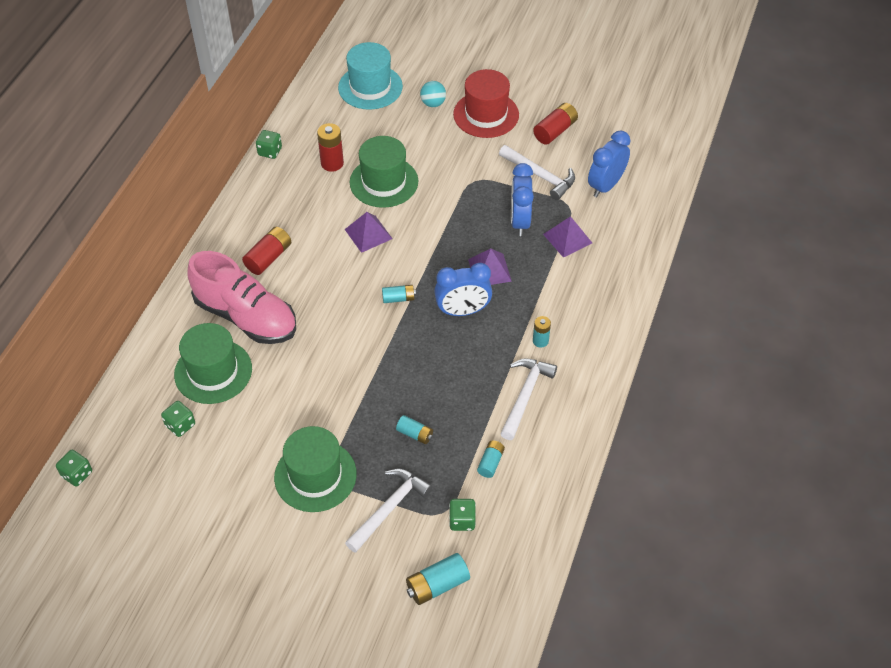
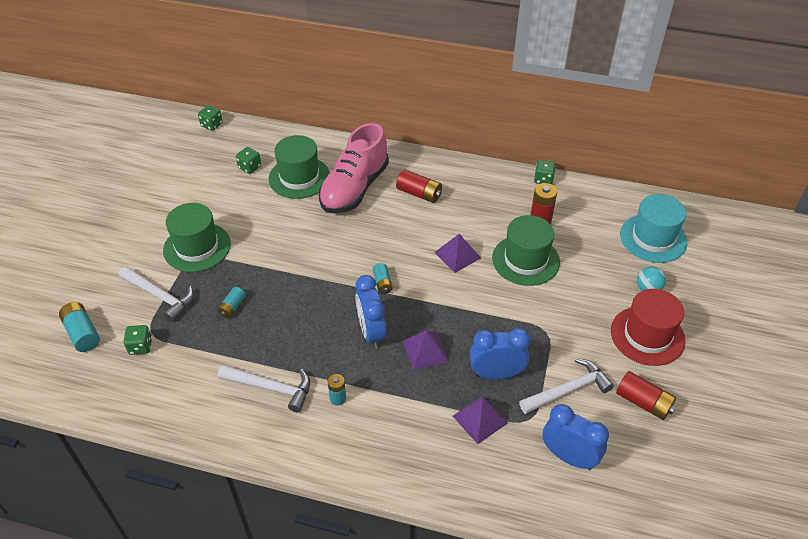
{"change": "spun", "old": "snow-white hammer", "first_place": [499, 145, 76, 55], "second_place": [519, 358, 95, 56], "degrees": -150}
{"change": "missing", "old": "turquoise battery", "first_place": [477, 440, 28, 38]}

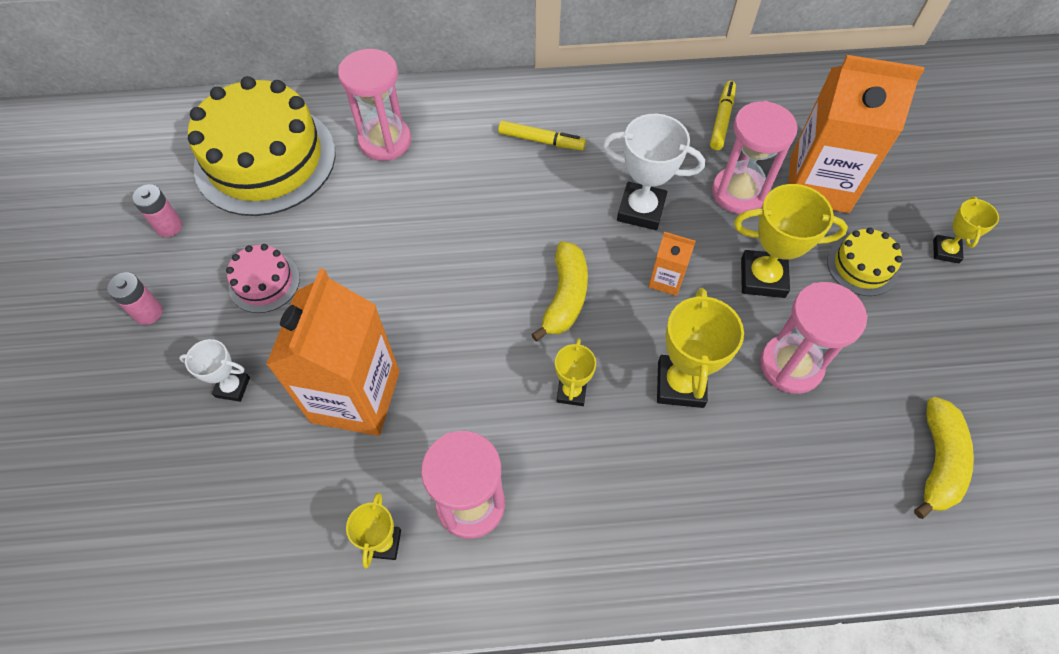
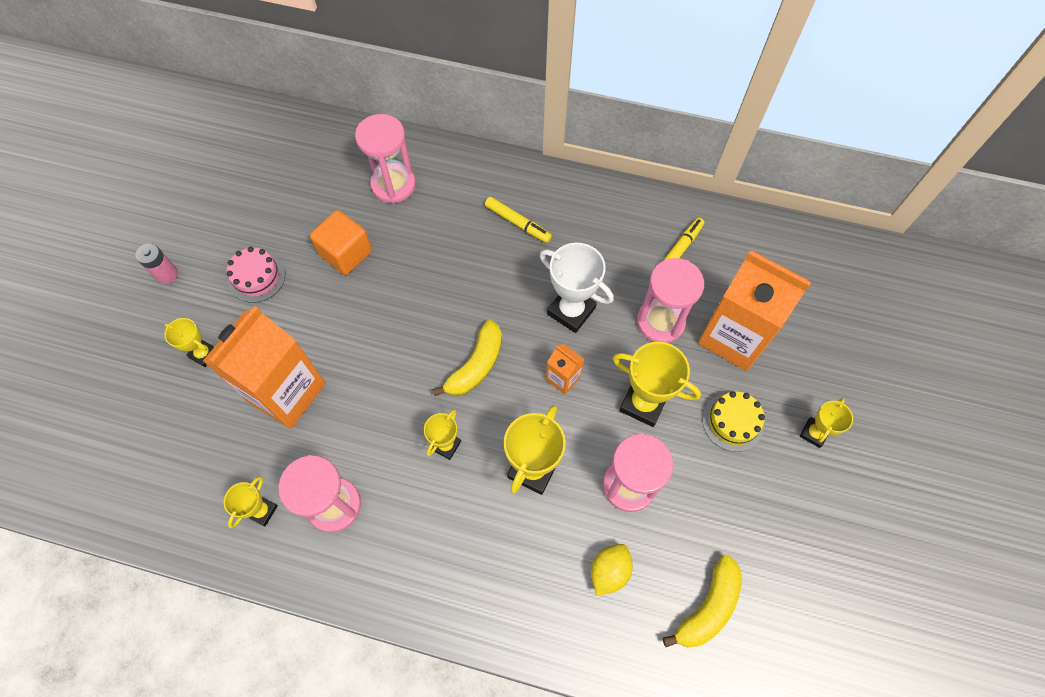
{"change": "missing", "old": "yellow layer cake", "first_place": [188, 76, 147, 140]}
{"change": "missing", "old": "pink battery", "first_place": [132, 184, 50, 53]}
{"change": "colour", "old": "snow-white prize cup", "new": "yellow prize cup", "first_place": [179, 339, 71, 63], "second_place": [165, 318, 49, 49]}
{"change": "appeared", "new": "bright orange block", "second_place": [310, 210, 62, 65]}
{"change": "appeared", "new": "yellow lemon", "second_place": [591, 544, 42, 52]}

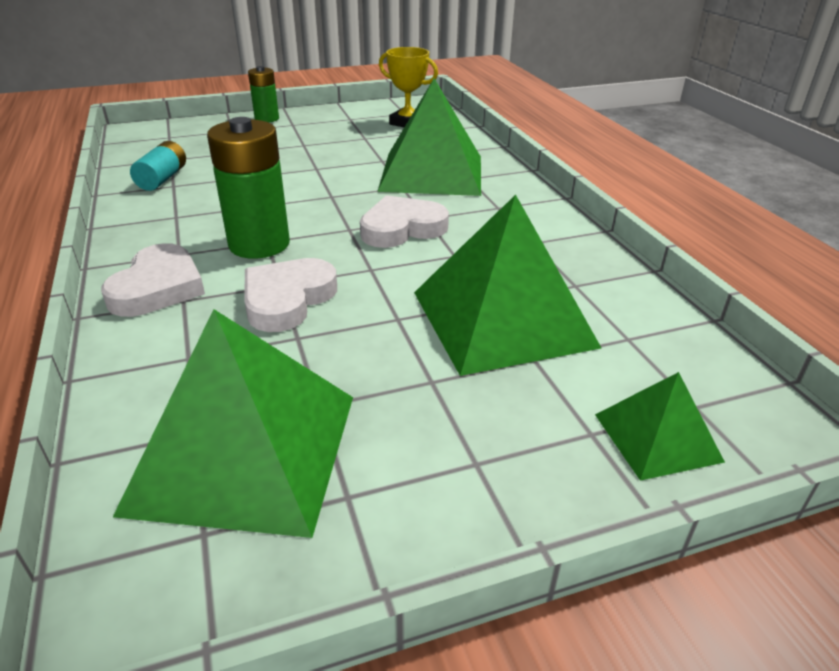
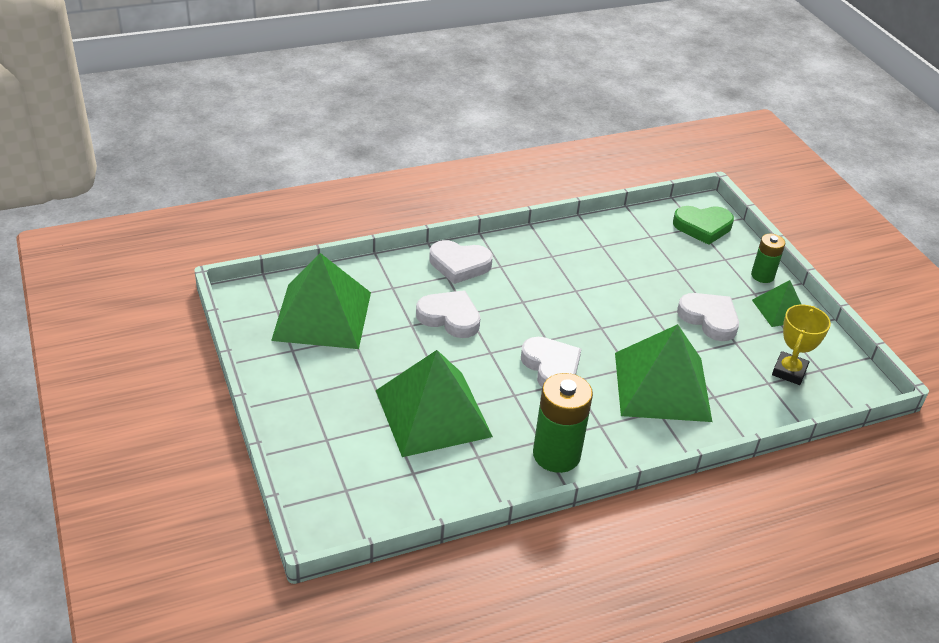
{"change": "relocated", "old": "green battery", "first_place": [207, 117, 83, 142], "second_place": [533, 373, 60, 100]}
{"change": "missing", "old": "turquoise battery", "first_place": [130, 141, 56, 50]}
{"change": "relocated", "old": "green pyramid shape", "first_place": [595, 372, 130, 109], "second_place": [752, 280, 50, 47]}
{"change": "appeared", "new": "green love heart", "second_place": [673, 206, 61, 39]}
{"change": "appeared", "new": "snow-white love heart", "second_place": [677, 293, 62, 48]}

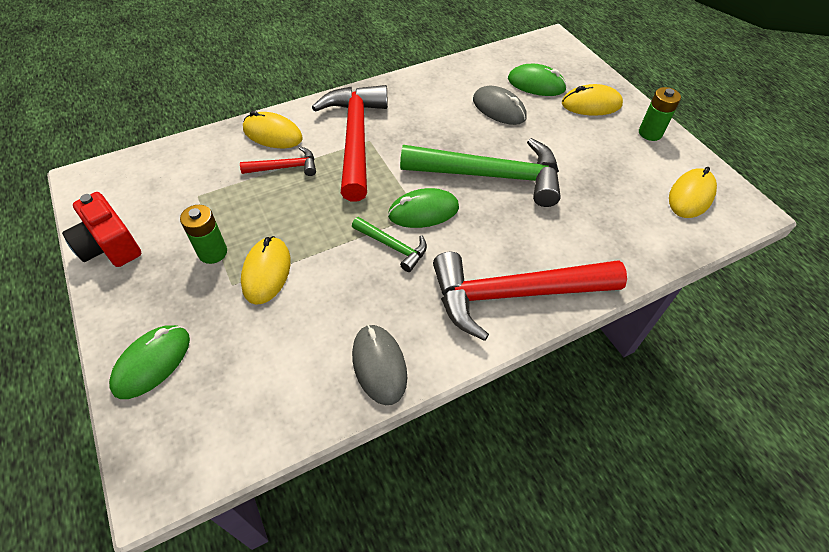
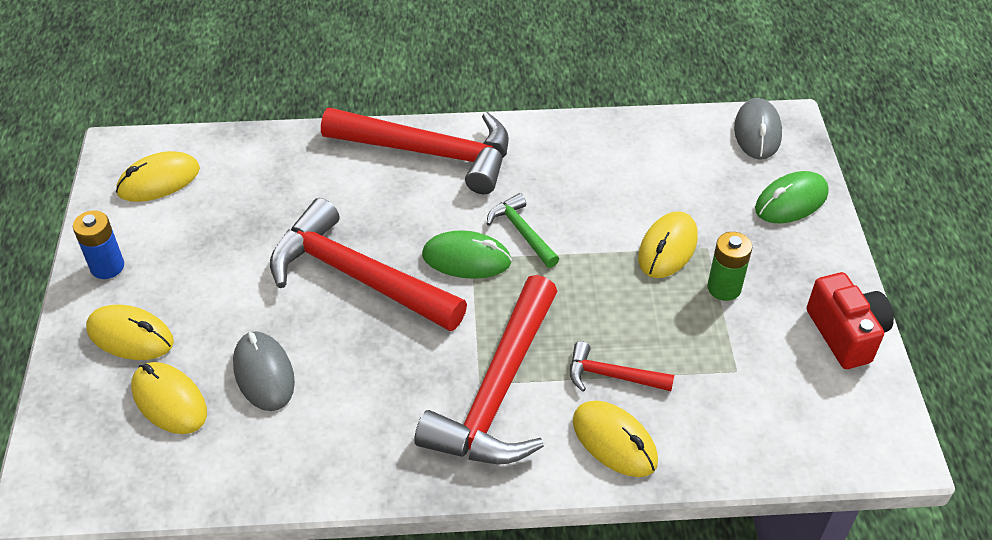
{"change": "colour", "old": "green mouse", "new": "yellow mouse", "first_place": [508, 64, 59, 32], "second_place": [131, 362, 76, 72]}
{"change": "colour", "old": "green battery", "new": "blue battery", "first_place": [639, 87, 42, 54], "second_place": [73, 210, 51, 69]}
{"change": "colour", "old": "green hammer", "new": "scarlet hammer", "first_place": [400, 138, 161, 69], "second_place": [270, 198, 197, 133]}
{"change": "relocated", "old": "ash-grey mouse", "first_place": [352, 325, 55, 80], "second_place": [734, 98, 48, 62]}

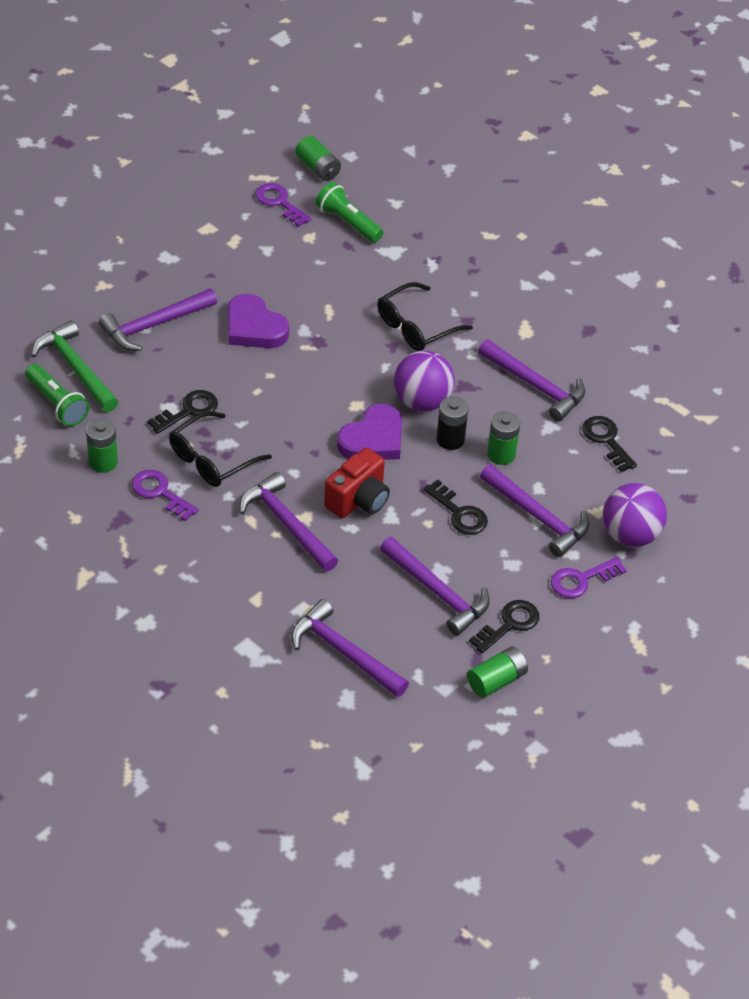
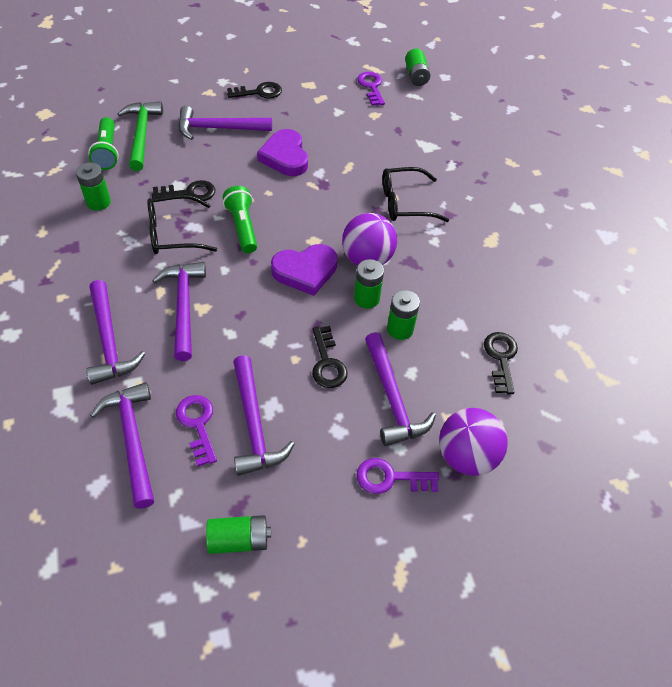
{"change": "relocated", "old": "green pocket torch", "first_place": [316, 182, 67, 61], "second_place": [223, 186, 34, 67]}
{"change": "relocated", "old": "violet hammer", "first_place": [478, 339, 107, 82], "second_place": [86, 280, 60, 105]}
{"change": "colour", "old": "black battery", "new": "green battery", "first_place": [436, 396, 32, 54], "second_place": [354, 259, 30, 50]}
{"change": "missing", "old": "scarlet compact camera", "first_place": [324, 447, 66, 71]}
{"change": "relocated", "old": "violet latchkey", "first_place": [132, 470, 67, 51], "second_place": [176, 395, 41, 72]}
{"change": "relocated", "old": "black latchkey", "first_place": [469, 600, 70, 53], "second_place": [227, 82, 55, 17]}

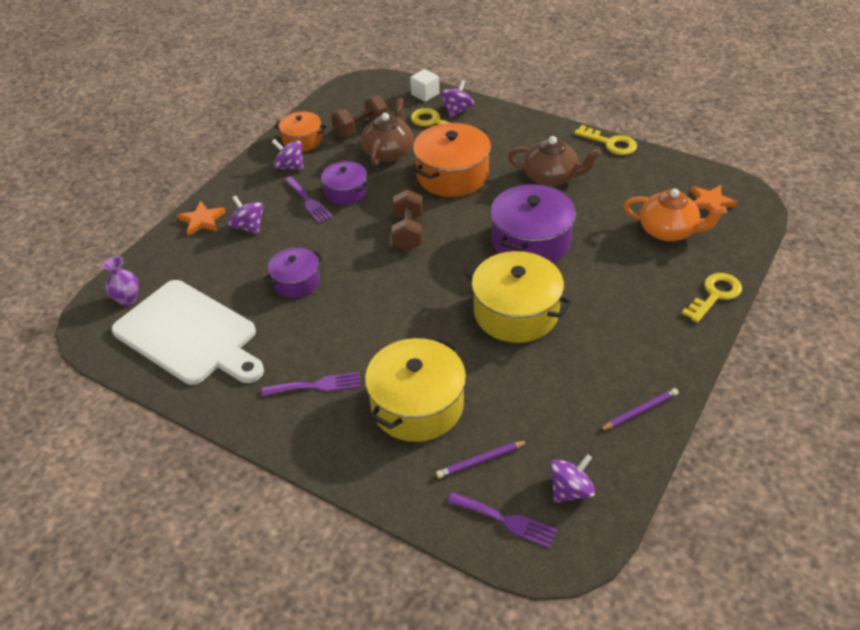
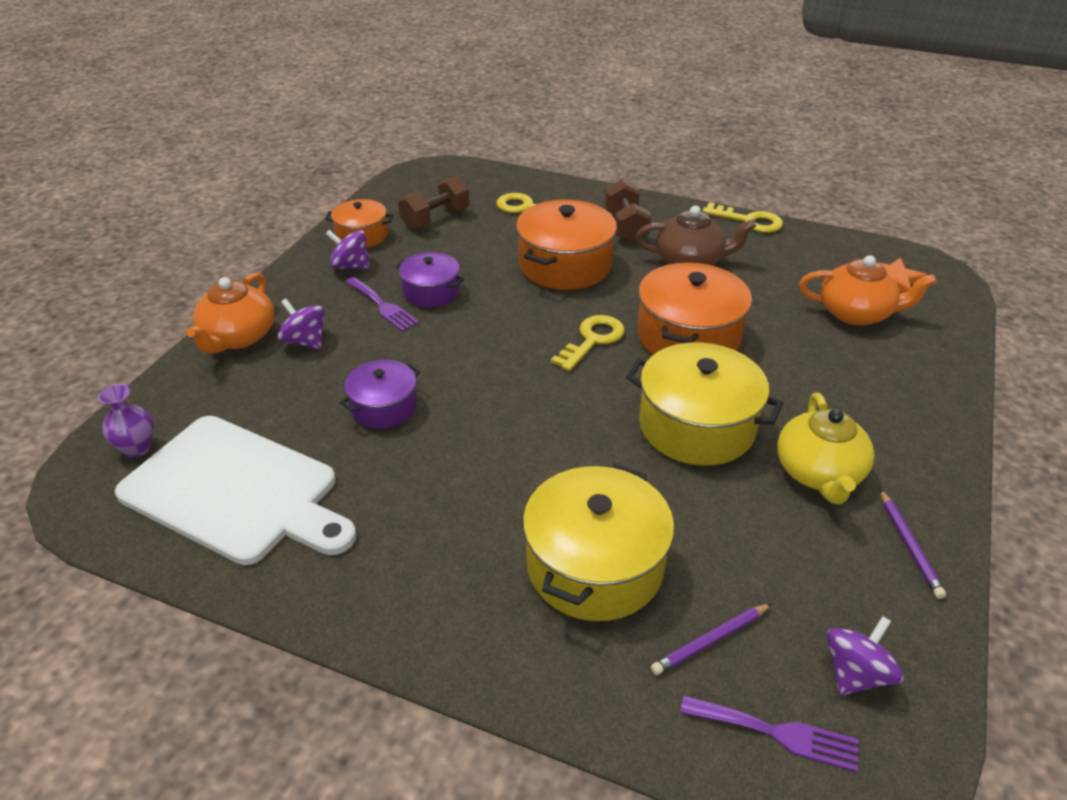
{"change": "missing", "old": "snow-white block", "first_place": [410, 69, 29, 33]}
{"change": "missing", "old": "violet toy top", "first_place": [441, 80, 33, 37]}
{"change": "missing", "old": "brown china teapot", "first_place": [361, 98, 52, 68]}
{"change": "colour", "old": "violet pot", "new": "bright orange pot", "first_place": [490, 184, 86, 79], "second_place": [638, 263, 114, 92]}
{"change": "relocated", "old": "brown dumbbell", "first_place": [392, 190, 31, 61], "second_place": [605, 179, 46, 64]}
{"change": "exchanged", "old": "bright orange star shape", "new": "bright orange china teapot", "first_place": [177, 201, 49, 35], "second_place": [186, 272, 88, 82]}
{"change": "relocated", "old": "yellow latchkey", "first_place": [682, 273, 60, 50], "second_place": [551, 315, 74, 56]}
{"change": "missing", "old": "violet dinner fork", "first_place": [262, 372, 99, 24]}
{"change": "spun", "old": "violet wooden pencil", "first_place": [599, 388, 79, 43], "second_place": [880, 489, 66, 110], "degrees": 120}
{"change": "appeared", "new": "yellow china teapot", "second_place": [777, 393, 97, 111]}

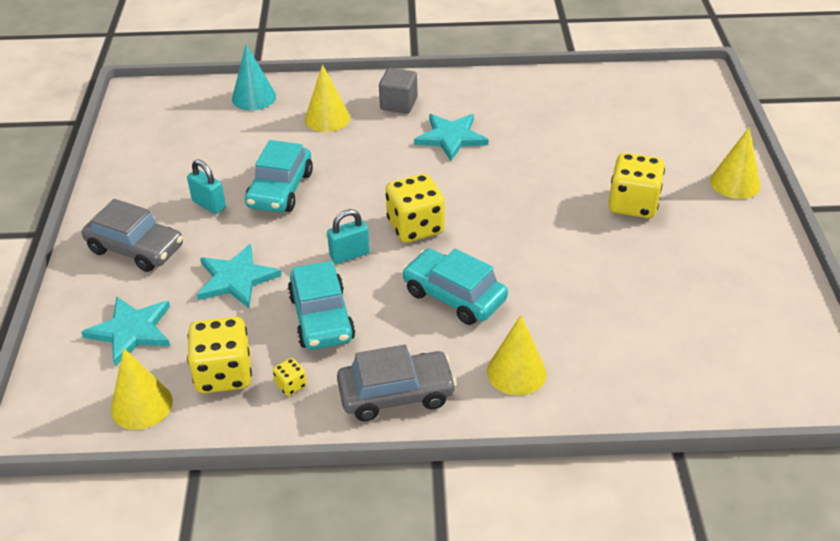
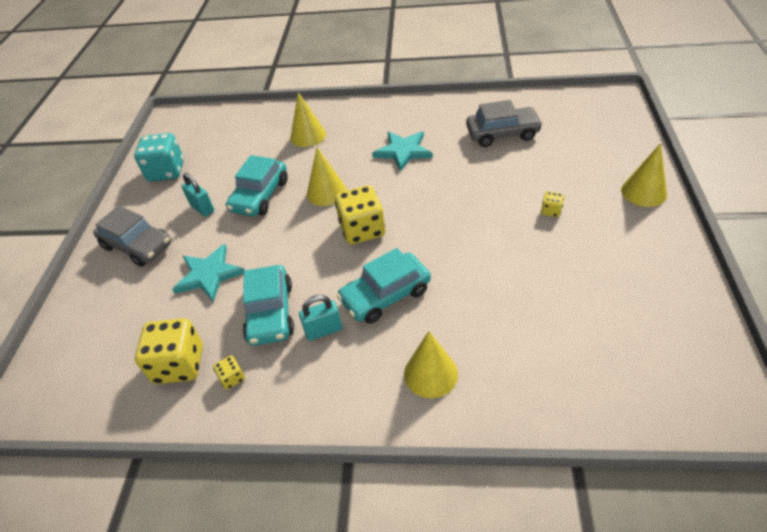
{"change": "missing", "old": "turquoise solid cone", "first_place": [232, 44, 44, 66]}
{"change": "missing", "old": "ash-grey block", "first_place": [379, 68, 38, 45]}
{"change": "size", "old": "yellow dice", "first_place": [608, 153, 57, 65], "second_place": [541, 191, 23, 26], "factor": 0.45}
{"change": "relocated", "old": "turquoise lock", "first_place": [327, 209, 43, 55], "second_place": [299, 295, 43, 46]}
{"change": "spun", "old": "turquoise automobile", "first_place": [402, 248, 106, 77], "second_place": [337, 248, 94, 76], "degrees": -75}
{"change": "missing", "old": "turquoise star shape", "first_place": [81, 296, 89, 70]}
{"change": "relocated", "old": "ash-grey automobile", "first_place": [337, 345, 120, 76], "second_place": [466, 100, 77, 47]}
{"change": "relocated", "old": "yellow solid cone", "first_place": [111, 348, 62, 82], "second_place": [307, 147, 40, 59]}
{"change": "appeared", "new": "turquoise dice", "second_place": [134, 133, 50, 48]}

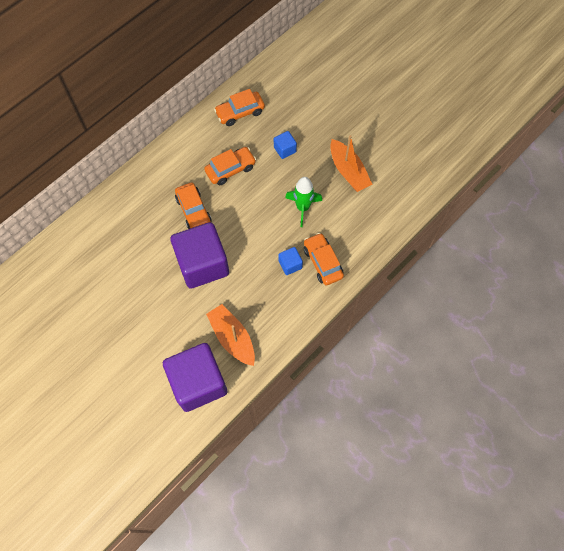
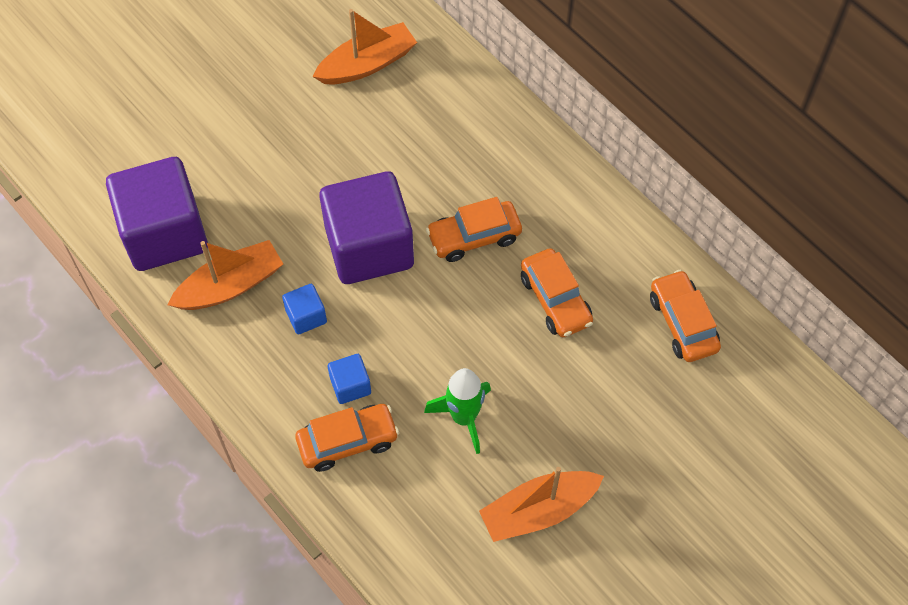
{"change": "relocated", "old": "blue block", "first_place": [274, 131, 23, 28], "second_place": [282, 284, 45, 50]}
{"change": "appeared", "new": "bright orange toy boat", "second_place": [313, 9, 104, 76]}

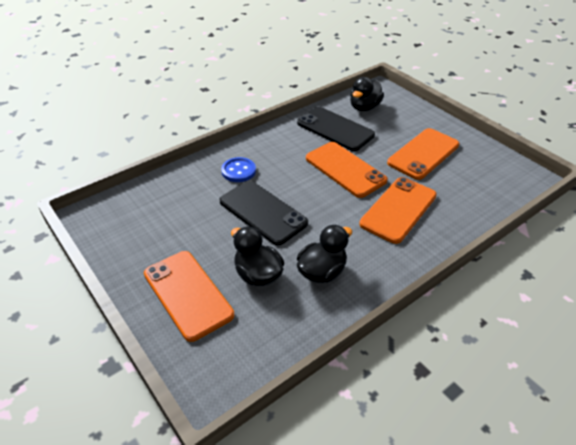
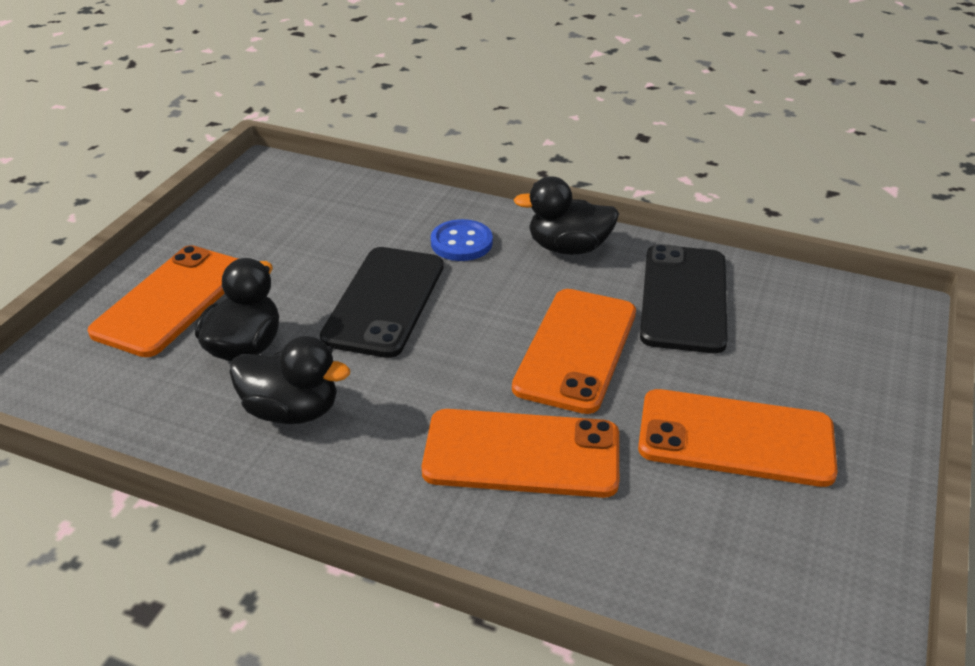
{"change": "relocated", "old": "black duck", "first_place": [350, 77, 34, 34], "second_place": [514, 176, 105, 79]}

